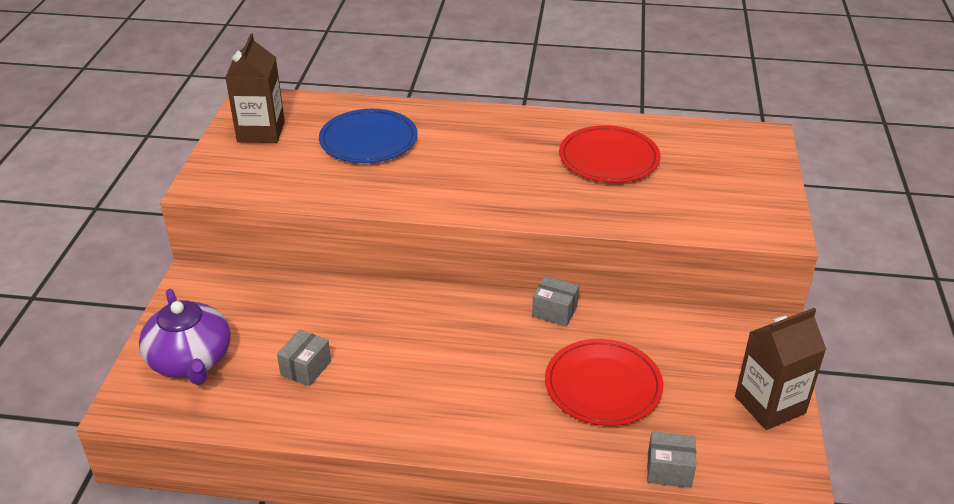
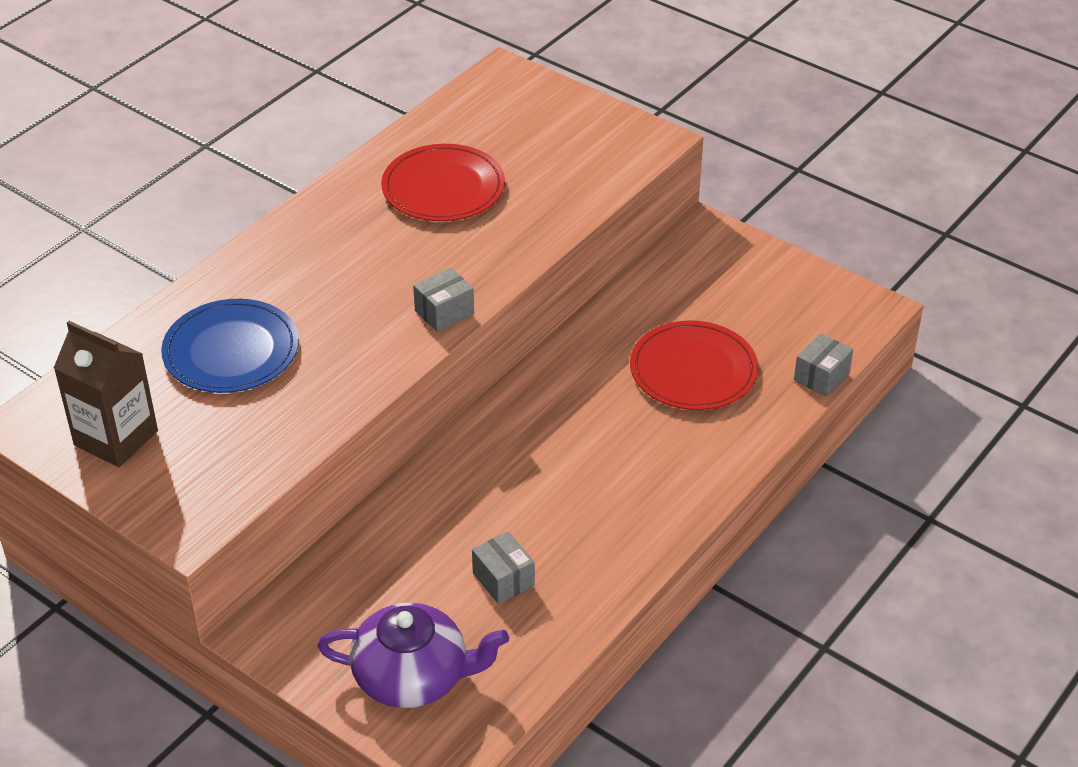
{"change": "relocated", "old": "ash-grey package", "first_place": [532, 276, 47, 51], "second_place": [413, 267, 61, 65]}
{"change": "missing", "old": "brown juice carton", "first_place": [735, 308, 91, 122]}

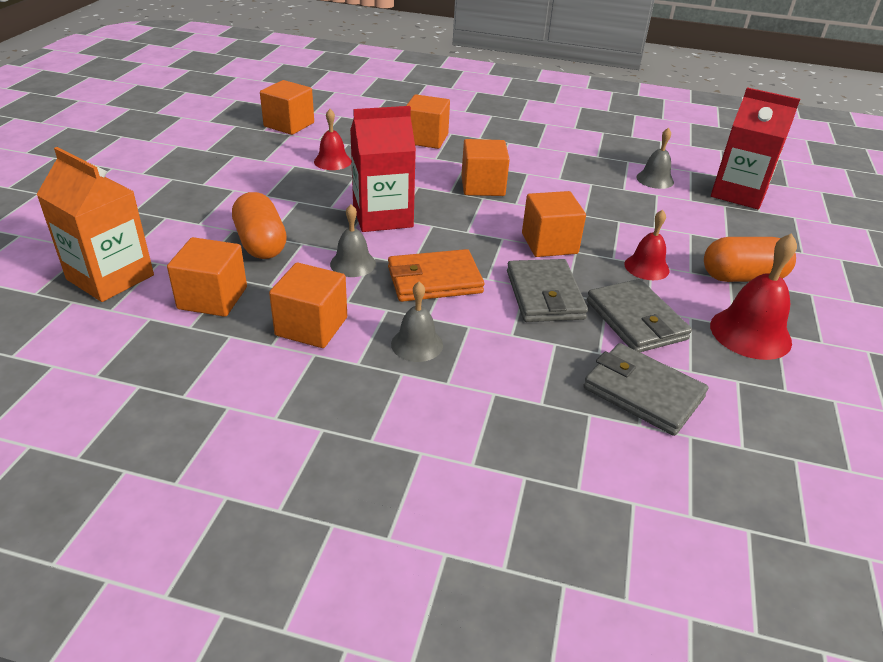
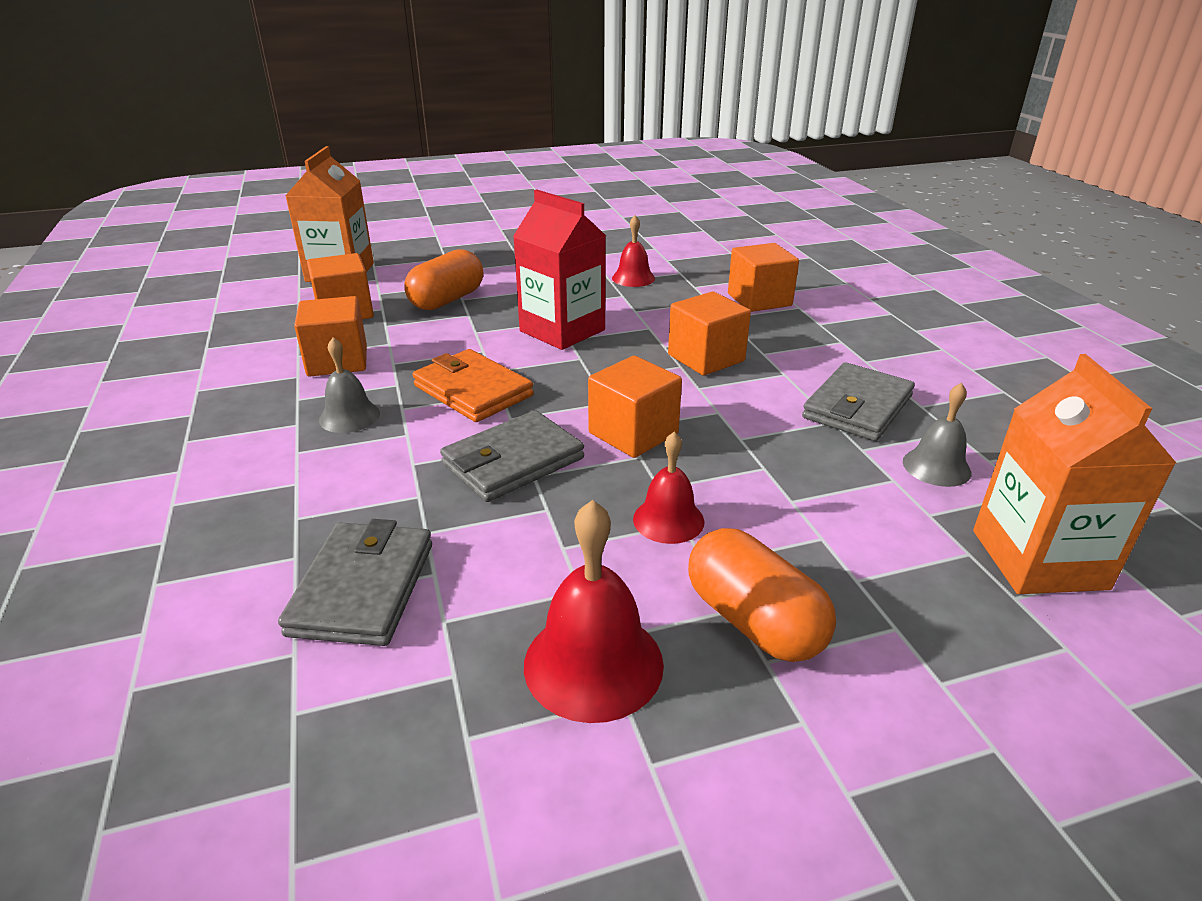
{"change": "missing", "old": "bright orange block", "first_place": [260, 80, 54, 55]}
{"change": "colour", "old": "scarlet juice carton", "new": "bright orange juice carton", "first_place": [711, 87, 89, 123], "second_place": [973, 354, 203, 240]}
{"change": "missing", "old": "ash-grey bell", "first_place": [330, 204, 46, 73]}
{"change": "relocated", "old": "ash-grey billfold", "first_place": [587, 279, 105, 73], "second_place": [802, 362, 113, 79]}

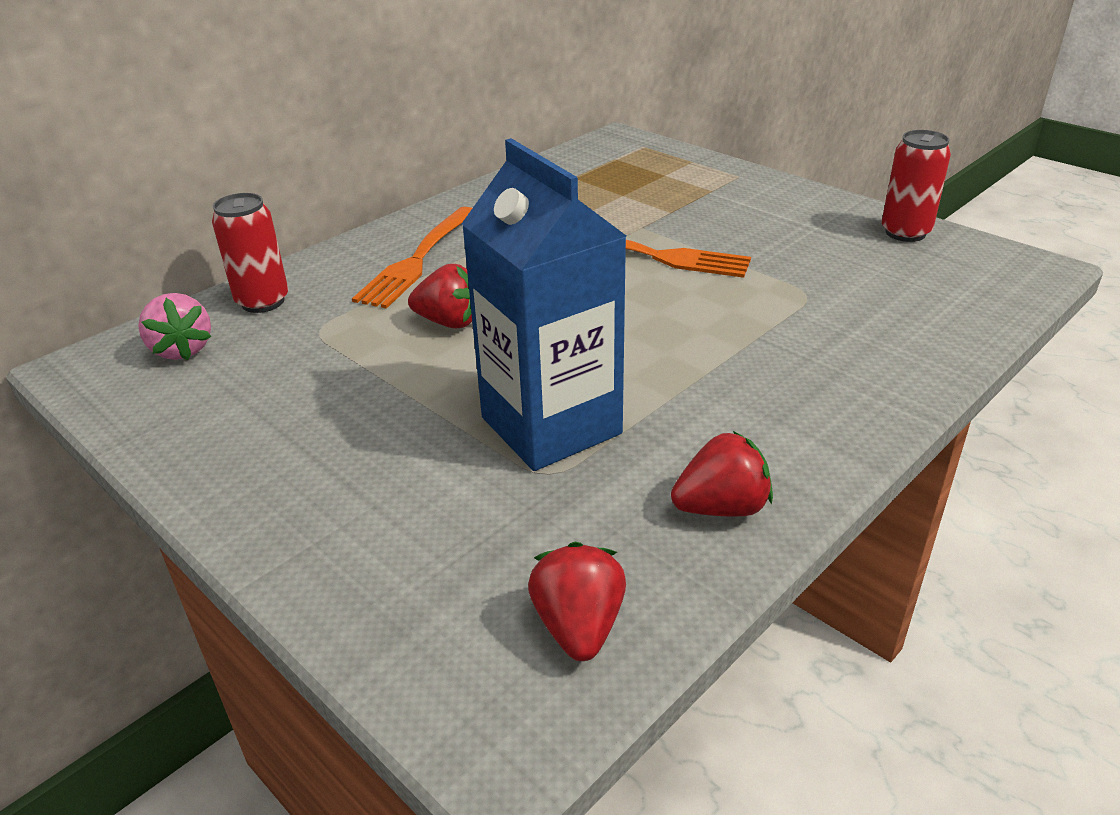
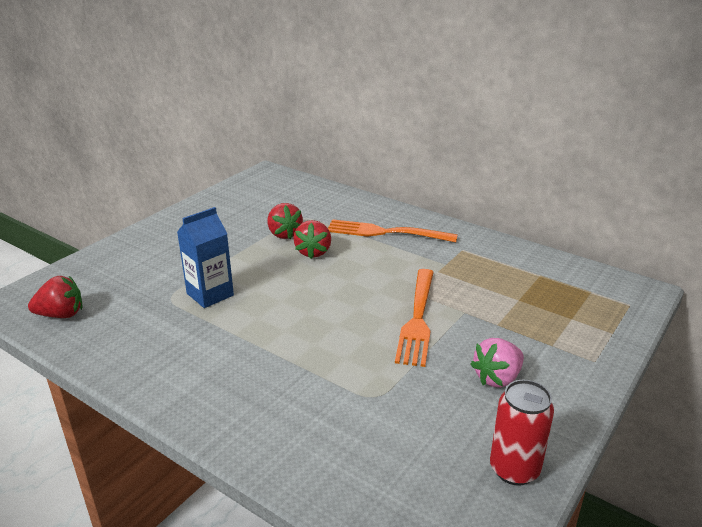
{"change": "size", "old": "blue juice carton", "first_place": [462, 138, 164, 333], "second_place": [177, 207, 57, 101], "factor": 0.6}
{"change": "missing", "old": "scarlet soda can", "first_place": [212, 193, 76, 120]}
{"change": "relocated", "old": "pink strawberry", "first_place": [138, 293, 73, 67], "second_place": [470, 338, 54, 50]}
{"change": "relocated", "old": "scarlet strawberry", "first_place": [671, 431, 102, 85], "second_place": [268, 203, 35, 36]}

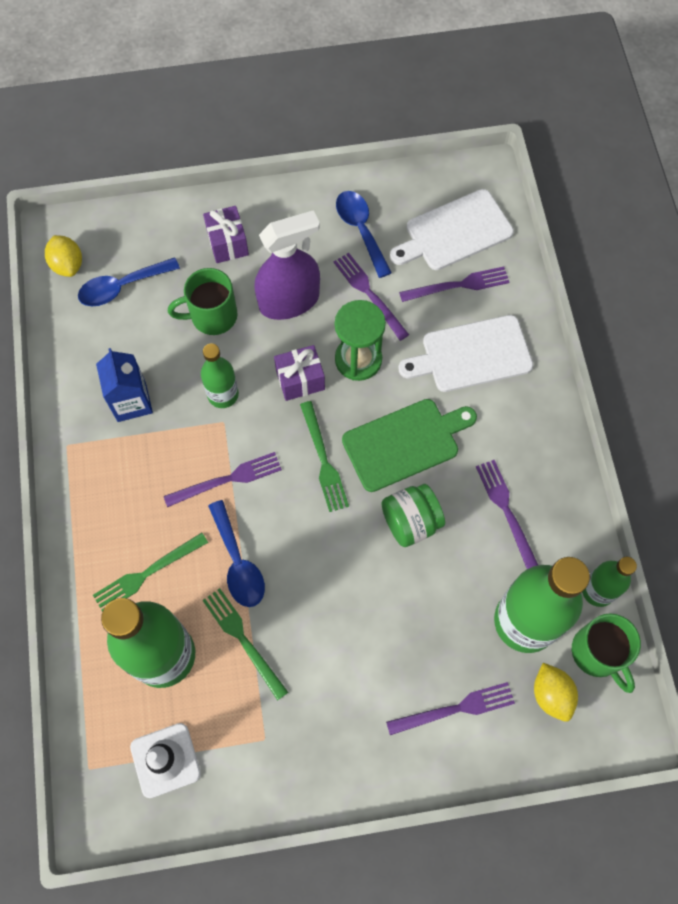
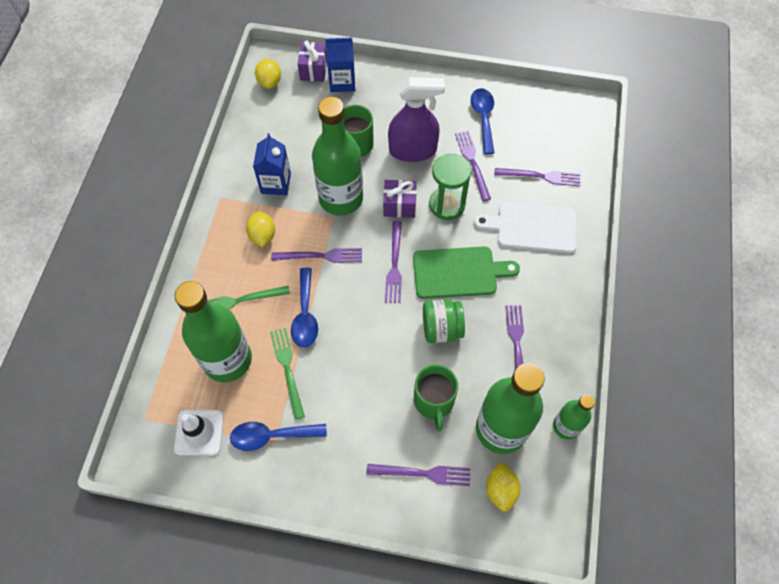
{"change": "missing", "old": "snow-white cutting board", "first_place": [390, 189, 124, 81]}
{"change": "relocated", "old": "violet present", "first_place": [203, 206, 46, 57], "second_place": [298, 41, 29, 41]}
{"change": "relocated", "old": "blue spoon", "first_place": [78, 257, 102, 49], "second_place": [230, 422, 97, 29]}
{"change": "size", "old": "green flask", "first_place": [201, 344, 38, 64], "second_place": [312, 97, 51, 119], "factor": 1.88}
{"change": "colour", "old": "green dinner fork", "new": "violet dinner fork", "first_place": [300, 401, 49, 111], "second_place": [385, 221, 17, 82]}
{"change": "relocated", "old": "green coffee mug", "first_place": [572, 613, 69, 80], "second_place": [414, 365, 44, 66]}
{"change": "appeared", "new": "blue juice carton", "second_place": [325, 38, 30, 54]}
{"change": "appeared", "new": "yellow lemon", "second_place": [246, 211, 29, 37]}

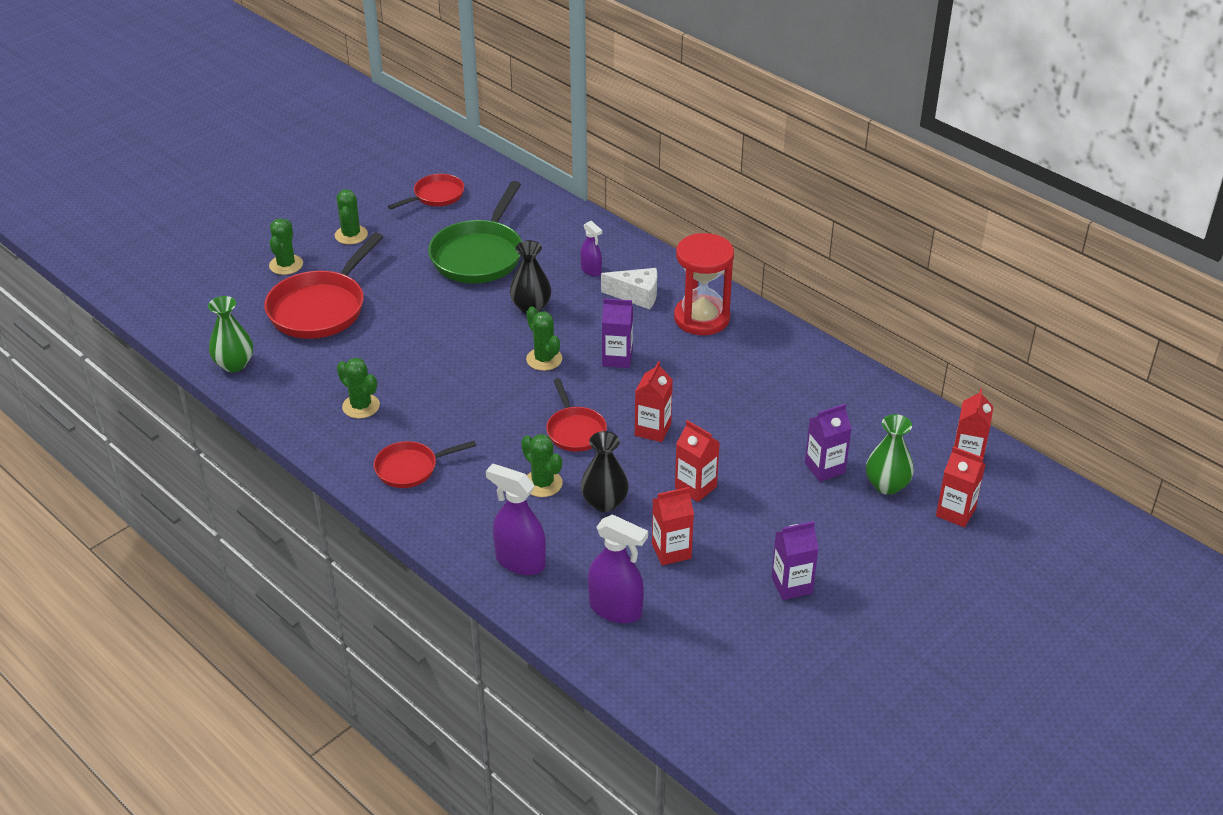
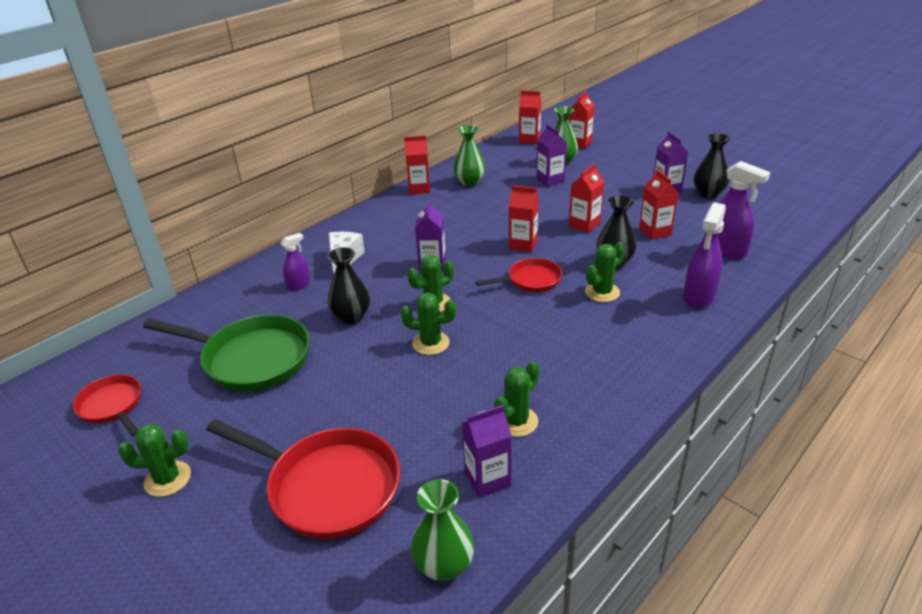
{"change": "relocated", "old": "green cactus", "first_place": [269, 219, 34, 56], "second_place": [400, 293, 56, 62]}
{"change": "missing", "old": "scarlet sandglass", "first_place": [674, 233, 60, 102]}
{"change": "missing", "old": "scarlet frying pan", "first_place": [374, 441, 102, 47]}
{"change": "spun", "old": "violet spray bottle", "first_place": [588, 514, 60, 109], "second_place": [718, 161, 52, 98], "degrees": 105}
{"change": "appeared", "new": "green tall vase", "second_place": [453, 125, 33, 61]}
{"change": "appeared", "new": "black tall vase", "second_place": [694, 133, 37, 65]}
{"change": "appeared", "new": "scarlet juice carton", "second_place": [404, 135, 26, 59]}
{"change": "appeared", "new": "violet juice carton", "second_place": [462, 405, 50, 93]}

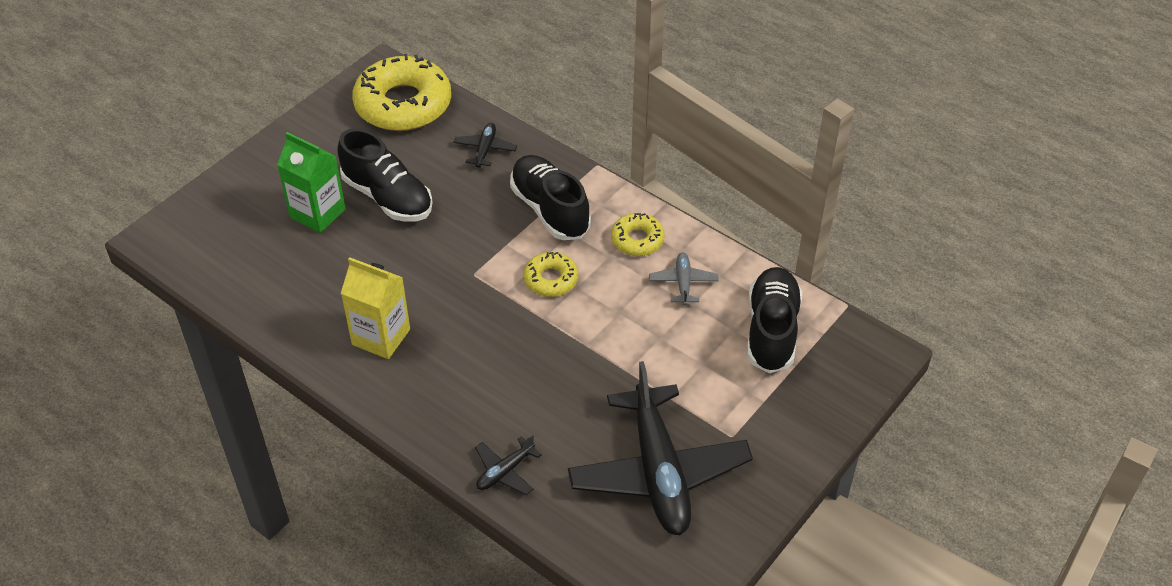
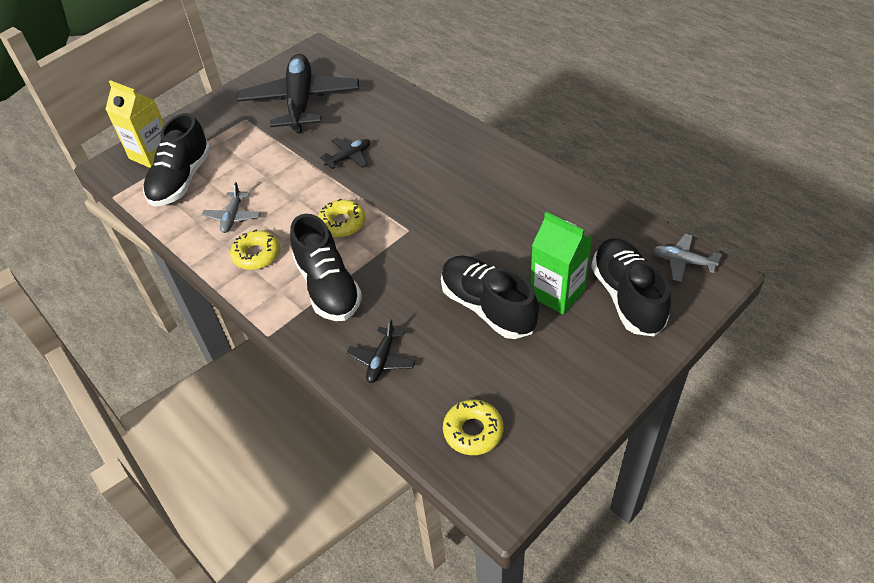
{"change": "size", "old": "yellow donut", "first_place": [352, 54, 99, 77], "second_place": [443, 399, 61, 56], "factor": 0.5}
{"change": "relocated", "old": "yellow juice carton", "first_place": [341, 257, 69, 102], "second_place": [105, 80, 59, 88]}
{"change": "relocated", "old": "black plane", "first_place": [475, 434, 67, 61], "second_place": [320, 138, 50, 31]}
{"change": "appeared", "new": "ash-grey plane", "second_place": [653, 234, 69, 48]}
{"change": "appeared", "new": "black shoe", "second_place": [591, 238, 80, 98]}

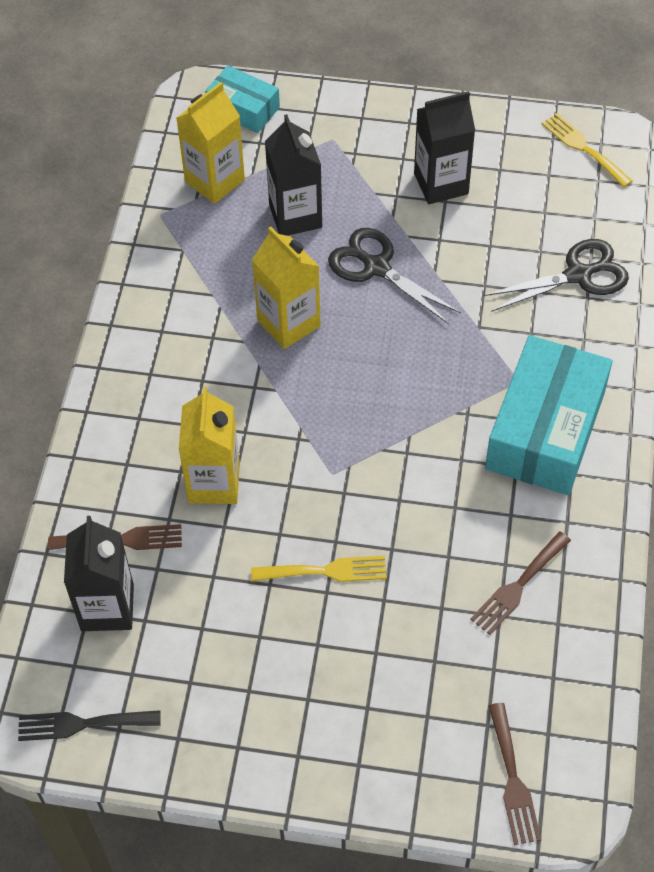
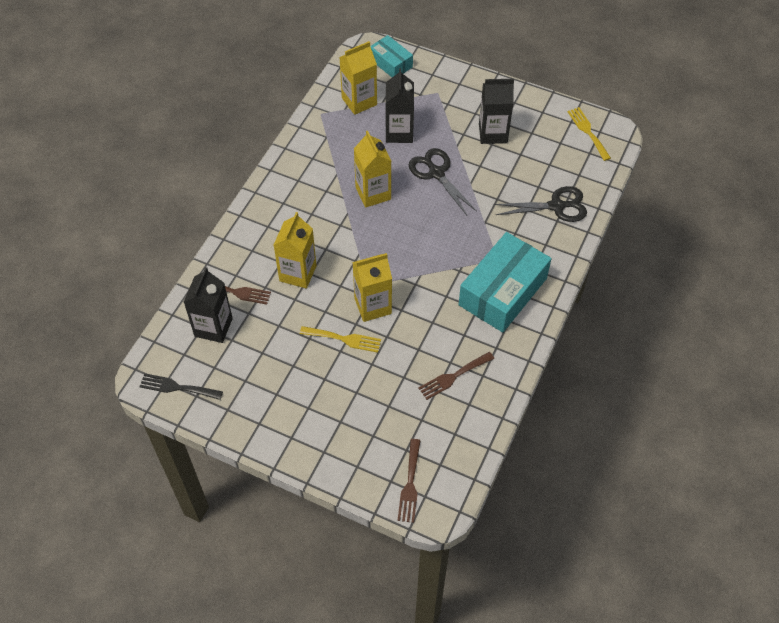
{"change": "appeared", "new": "yellow juice carton", "second_place": [352, 253, 40, 69]}

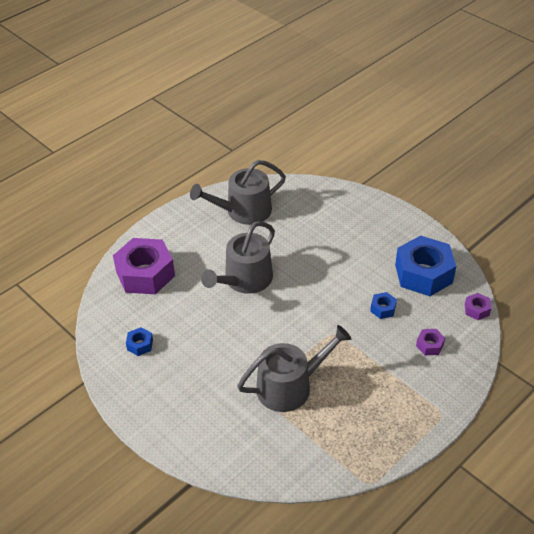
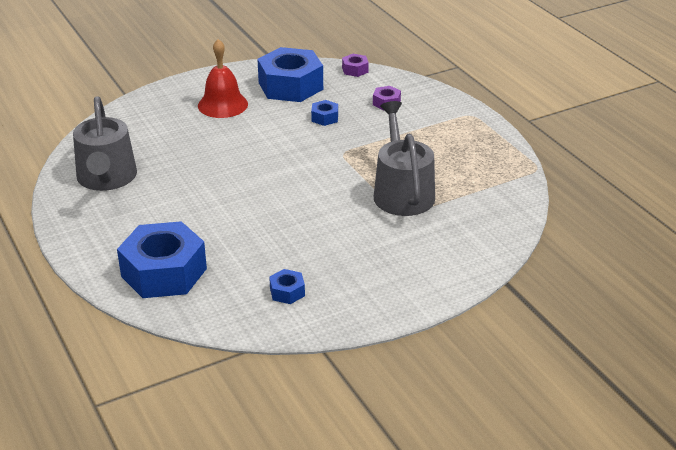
{"change": "missing", "old": "ash-grey watering pot", "first_place": [201, 221, 74, 73]}
{"change": "colour", "old": "violet nut", "new": "blue nut", "first_place": [113, 238, 62, 56], "second_place": [117, 221, 90, 77]}
{"change": "appeared", "new": "scarlet bell", "second_place": [198, 39, 50, 79]}

